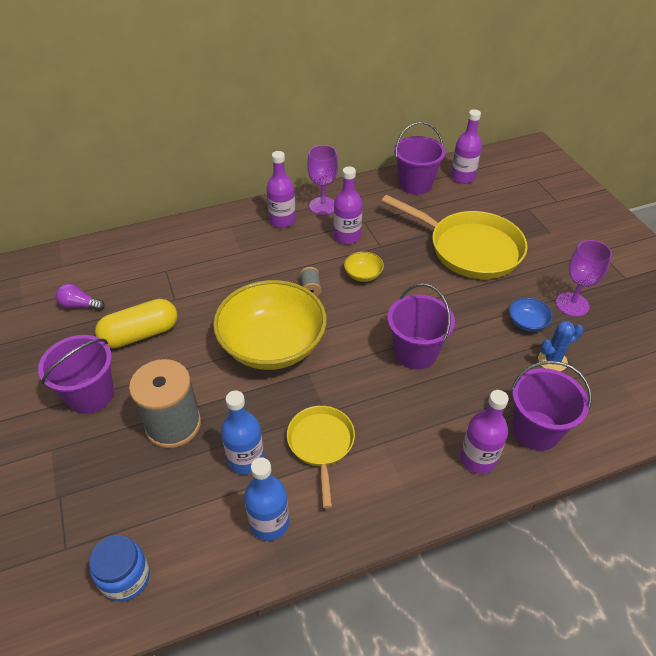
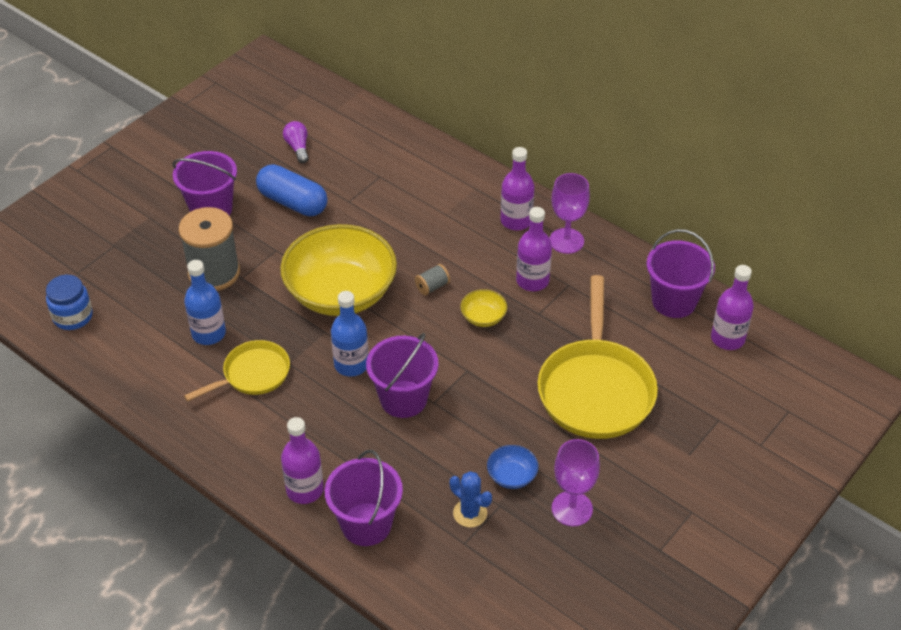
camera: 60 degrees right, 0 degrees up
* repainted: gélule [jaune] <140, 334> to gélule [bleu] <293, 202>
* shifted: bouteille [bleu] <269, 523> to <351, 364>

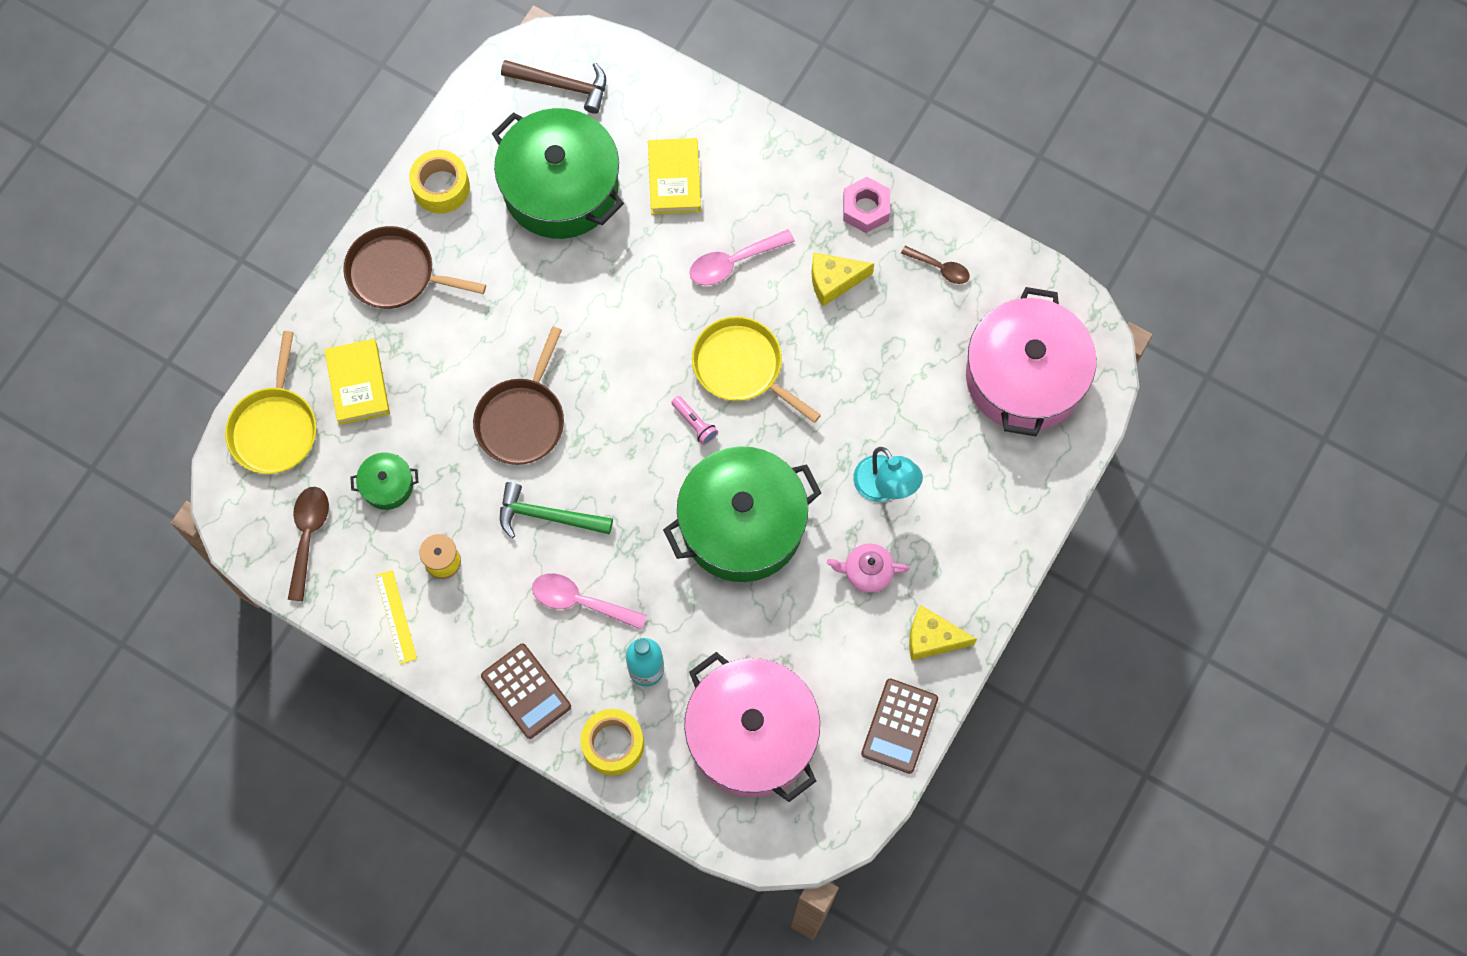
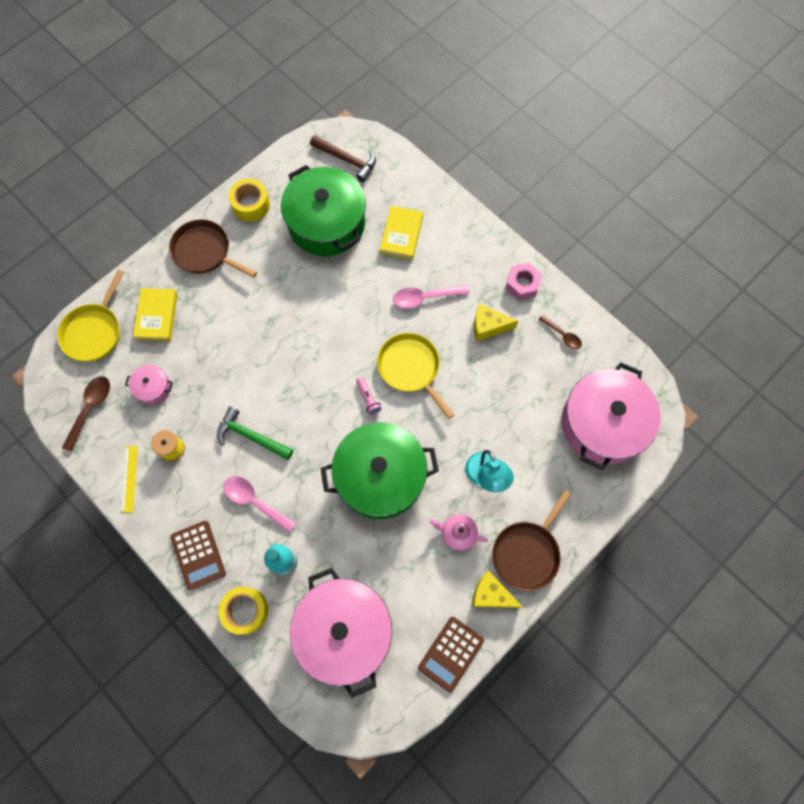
camera: 15 degrees right, 0 degrees up
* shifted: poêle [marron] <522, 419> to <527, 552>
* repainted: marmite [vert] <387, 485> to marmite [rose] <153, 388>

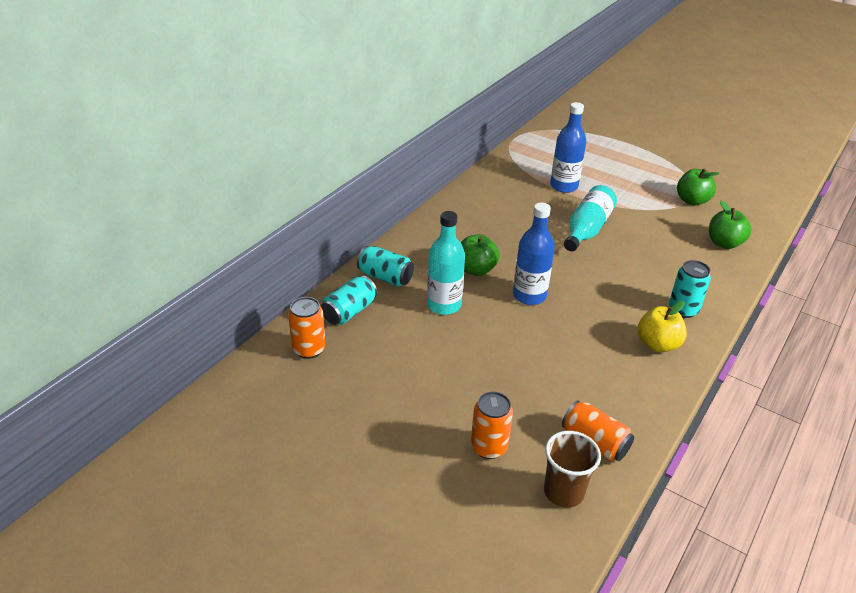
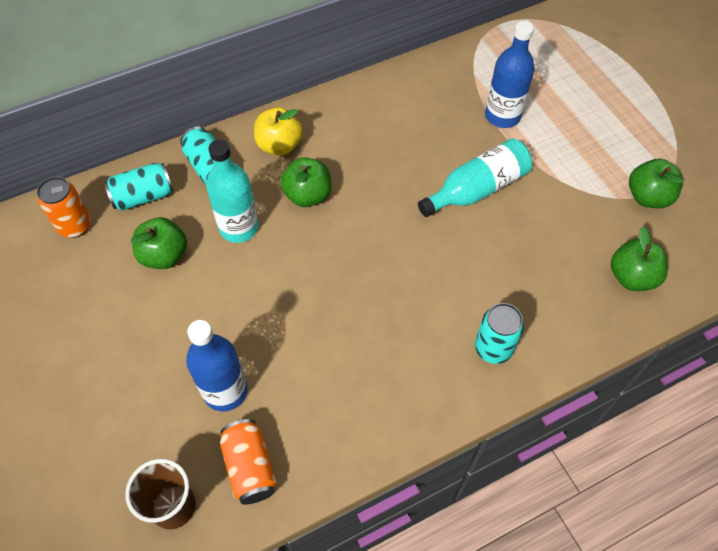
camera: 30 degrees right, 20 degrees up
* shifted: bouteille [bleu] <529, 295> to <225, 391>
* shifted: pomme [jaune] <657, 344> to <279, 145>
* gone: canette [orange] <488, 447>
* new: pomme [vert] <164, 255>

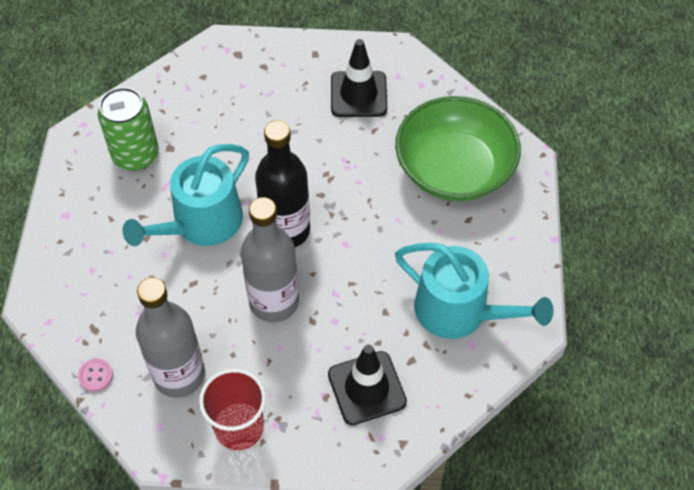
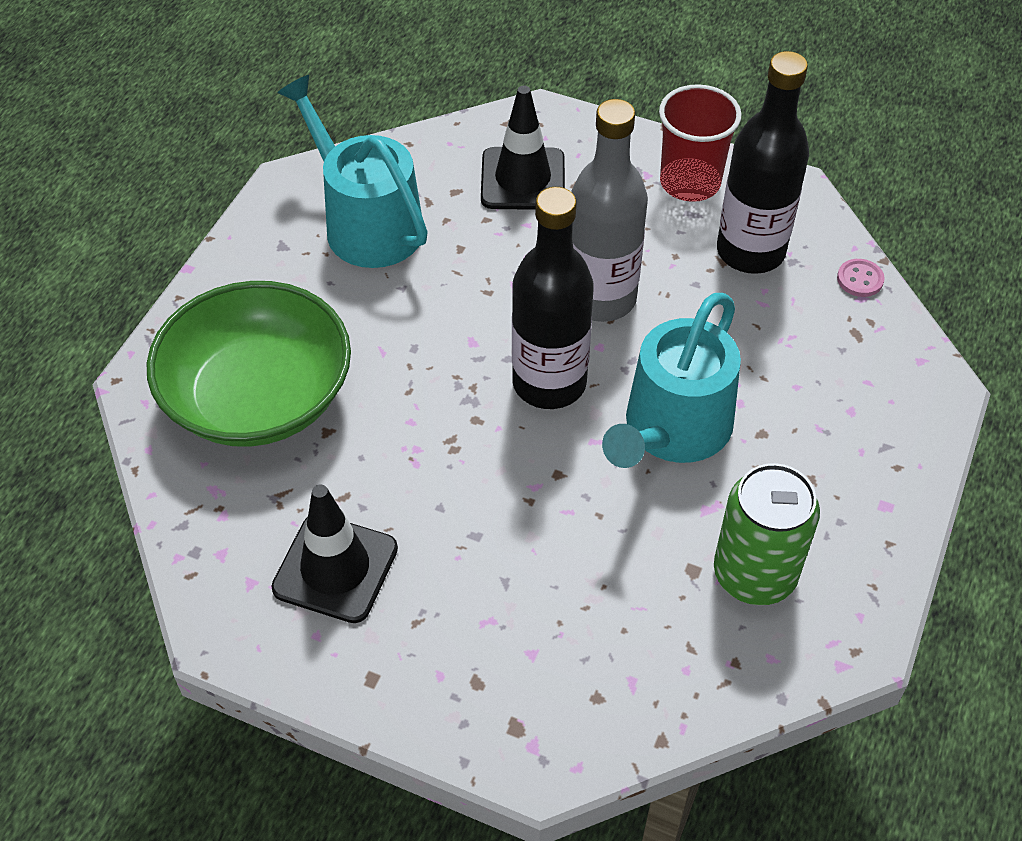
camera: 160 degrees left, 5 degrees down
* rotated: arrosoir [turquoise] <201, 223> = <672, 430> 150 degrees clockwise
* repainted: bouteille [gris] <179, 375> to bouteille [noir] <750, 252>

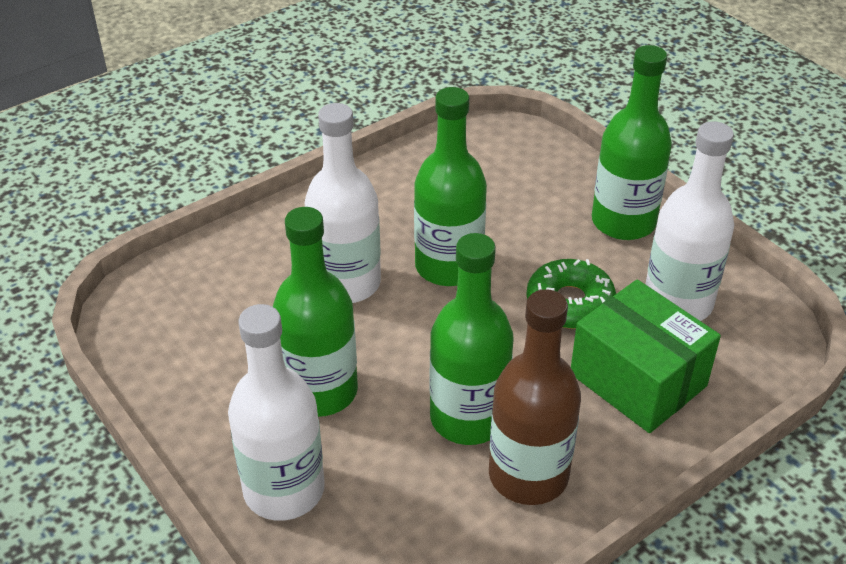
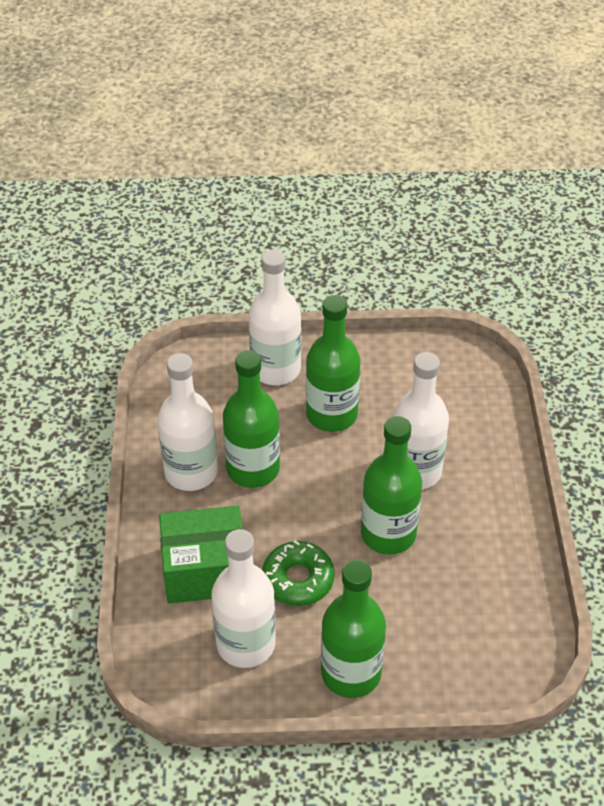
camera: 125 degrees right, 5 degrees up
* repainted: bouteille [marron] <528, 475> to bouteille [blanc] <191, 472>

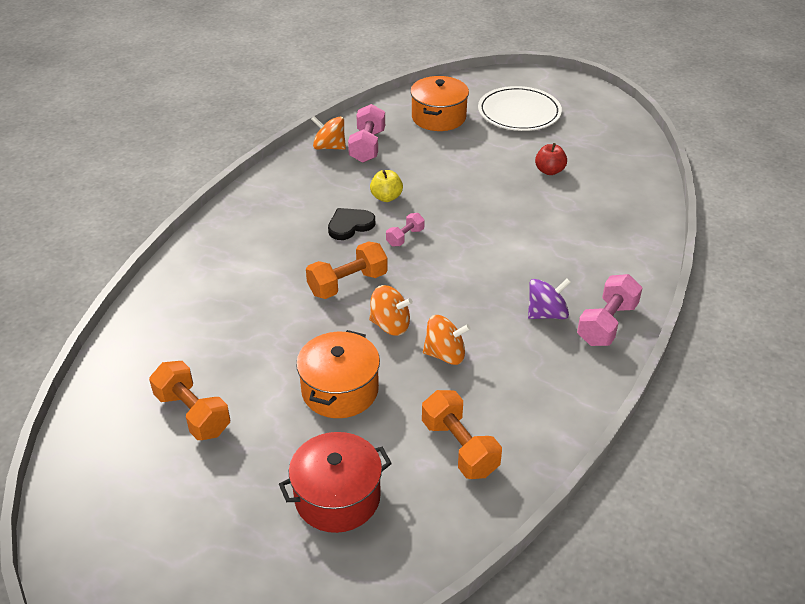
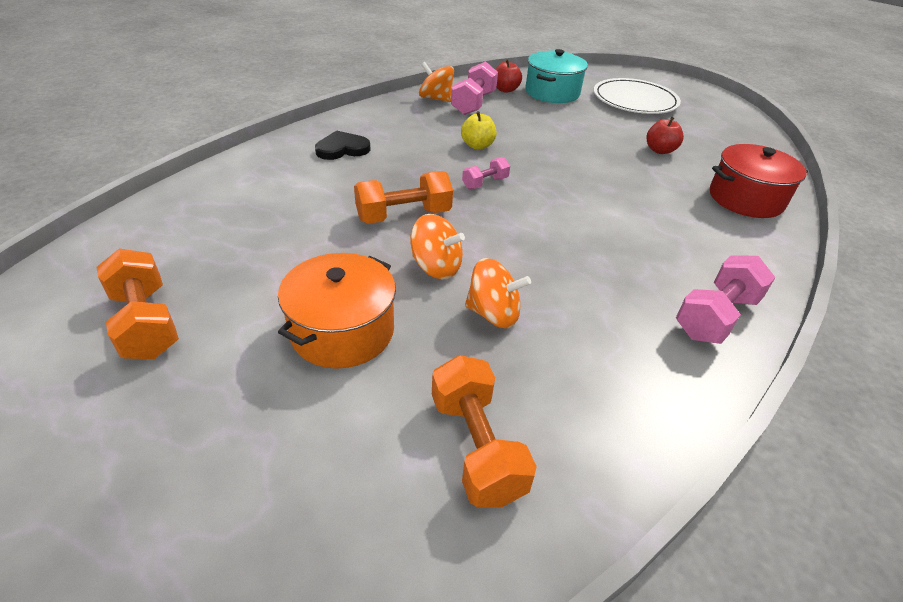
camera: 10 degrees right, 0 degrees up
* repainted: marmite [orange] <438, 117> to marmite [turquoise] <552, 93>
* shifted: cœur [noir] <350, 225> to <342, 149>
* gone: toupie [violet] <546, 314>
* shifted: marmite [rouge] <337, 497> to <745, 199>
* new: pomme [rouge] <505, 90>

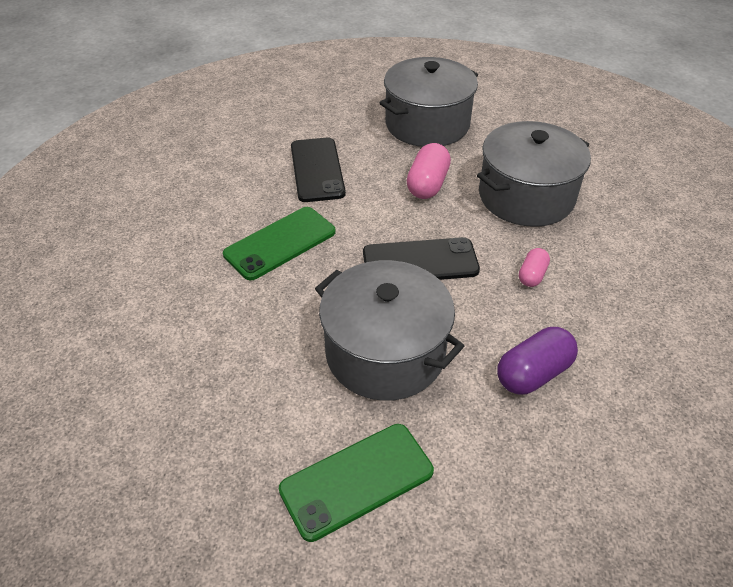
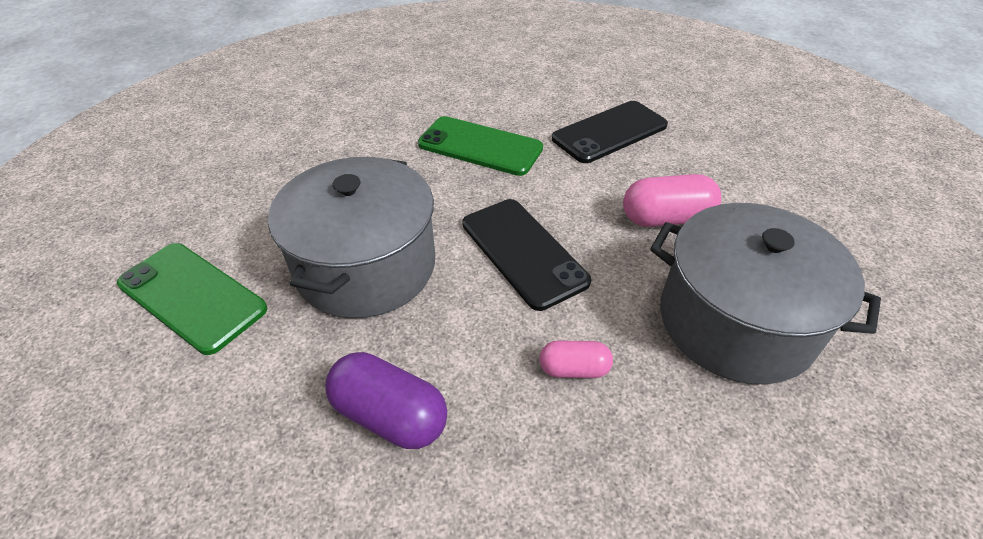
camera: 65 degrees right, 0 degrees up
* gone: marmite [gris] <427, 124>

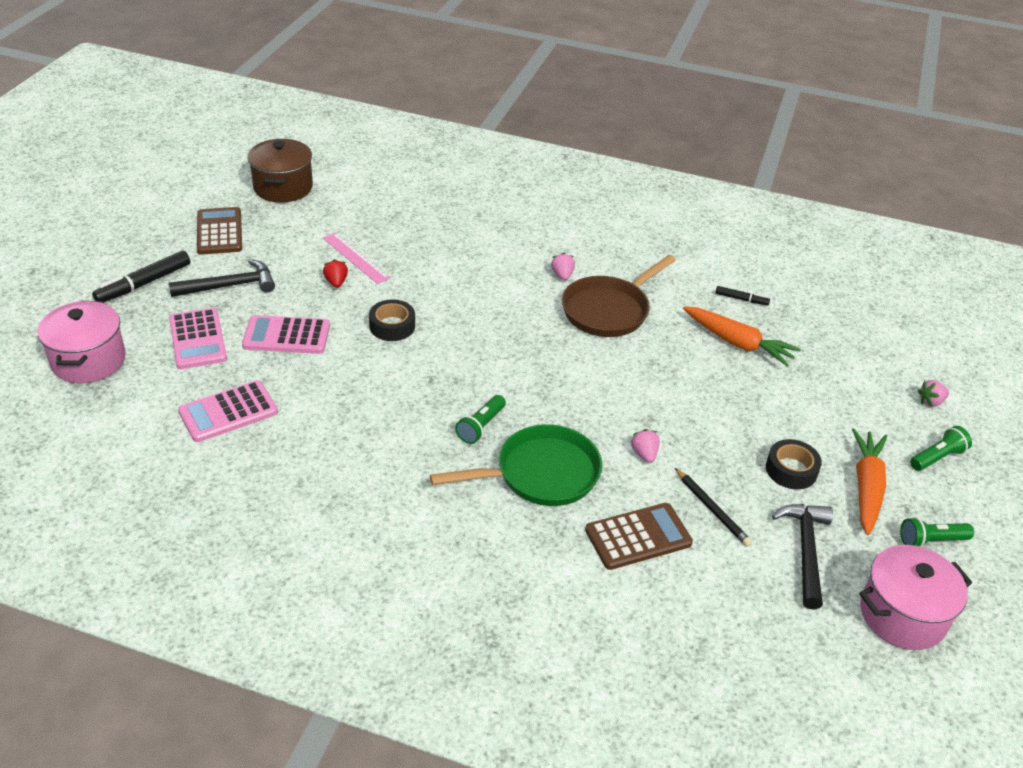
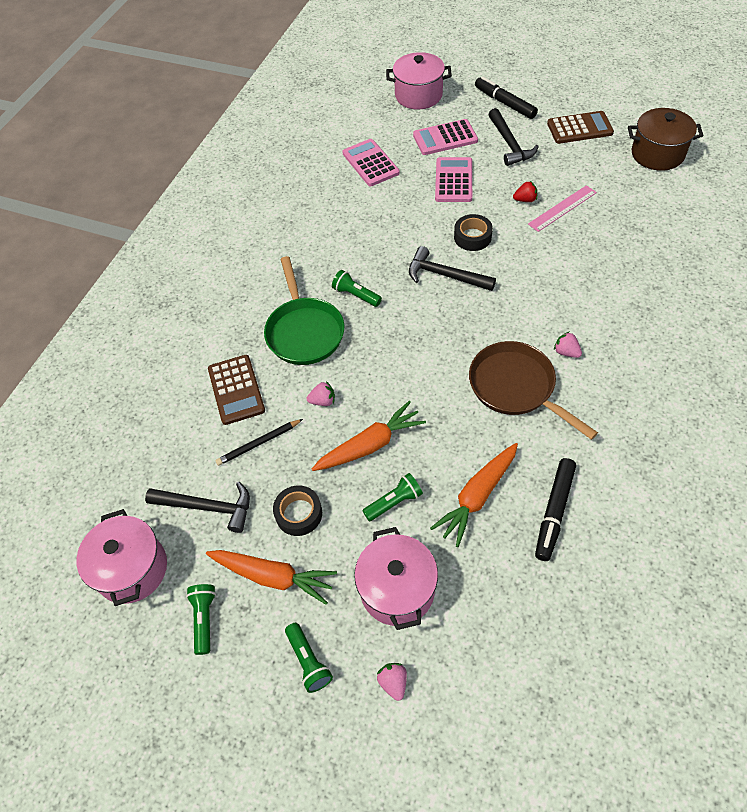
camera: 100 degrees right, 15 degrees up
* rotated: fraise [rose] <562, 275> = <566, 352> 135 degrees counterclockwise
* scaled: feutre [noir] <741, 299> = <554, 512> x1.84
* new: marteau [noir] <445, 275>
* new: carotte [orange] <370, 445>
* new: lampe de poche [vert] <394, 502>
* new: marmite [rose] <397, 589>

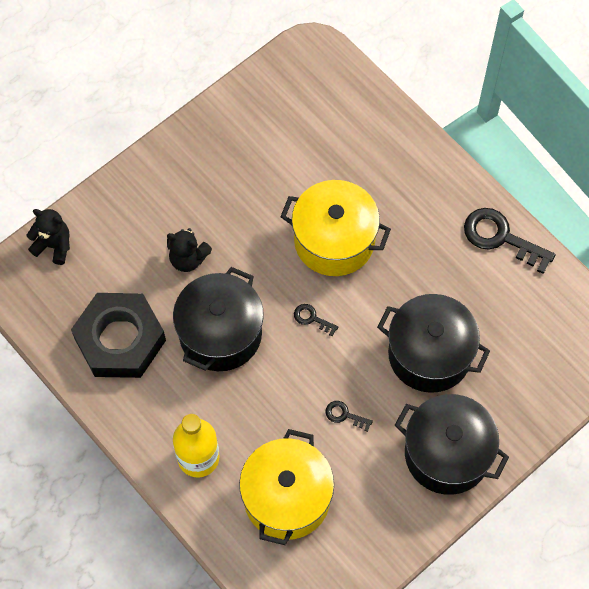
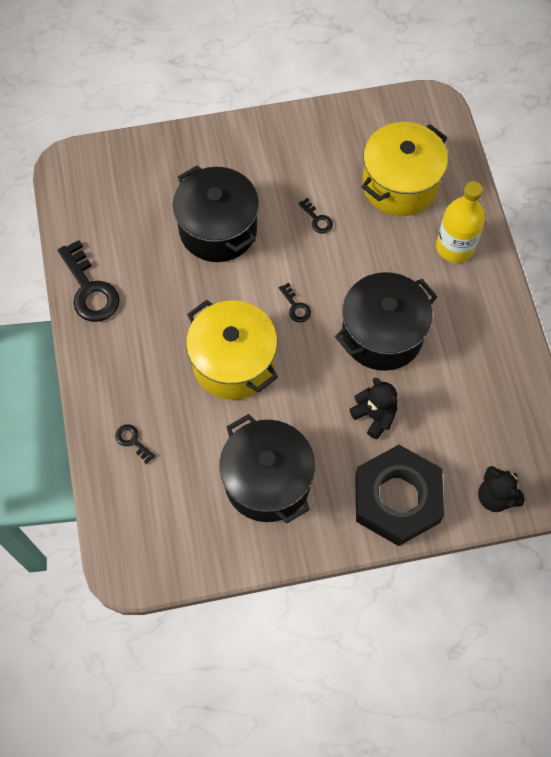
camera: 150 degrees left, 0 degrees up
* shifted: écrou [noir] <120, 339> to <397, 499>
* shifted: marmite [noir] <447, 454> to <267, 481>
* new: clé [noir] <132, 441>

